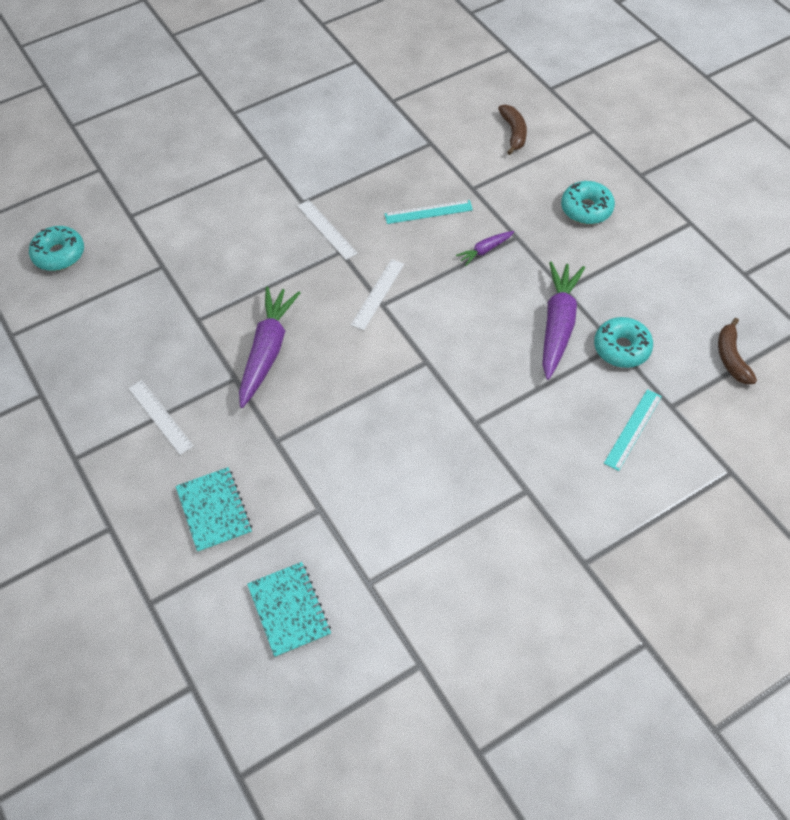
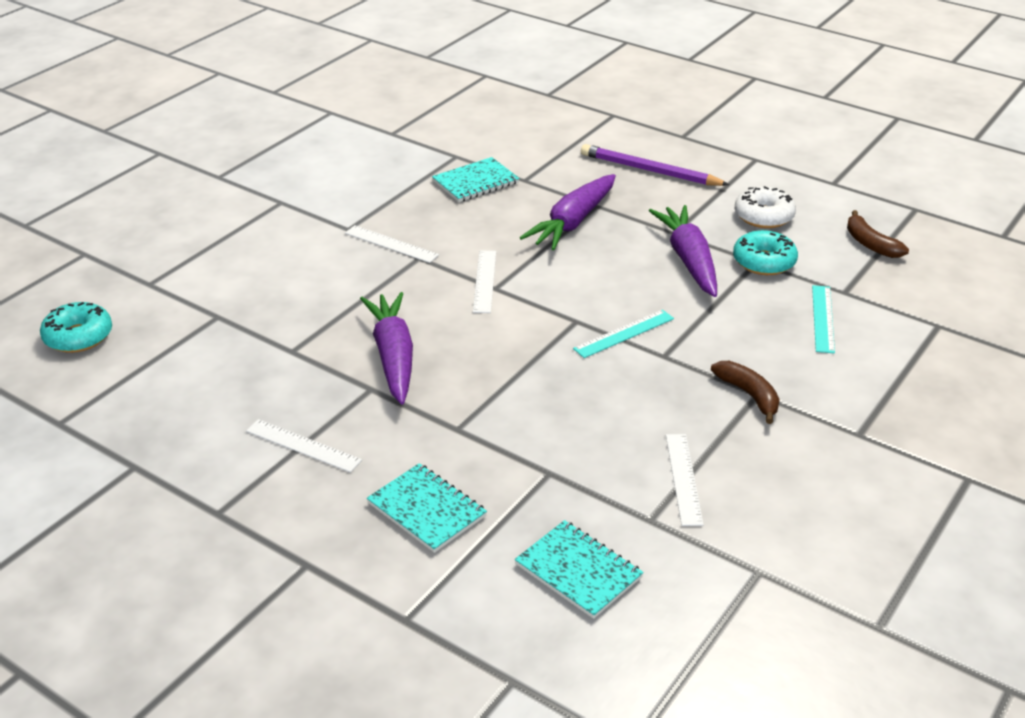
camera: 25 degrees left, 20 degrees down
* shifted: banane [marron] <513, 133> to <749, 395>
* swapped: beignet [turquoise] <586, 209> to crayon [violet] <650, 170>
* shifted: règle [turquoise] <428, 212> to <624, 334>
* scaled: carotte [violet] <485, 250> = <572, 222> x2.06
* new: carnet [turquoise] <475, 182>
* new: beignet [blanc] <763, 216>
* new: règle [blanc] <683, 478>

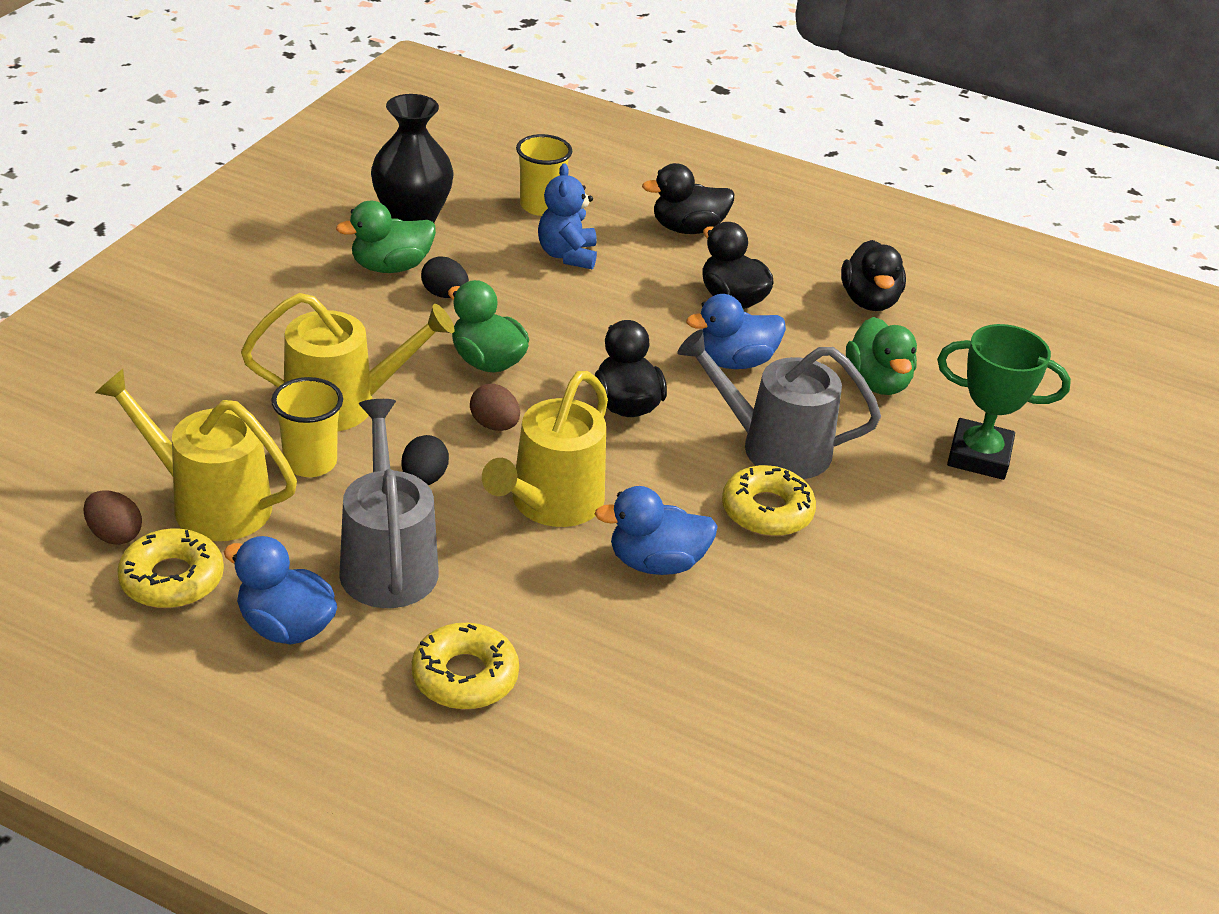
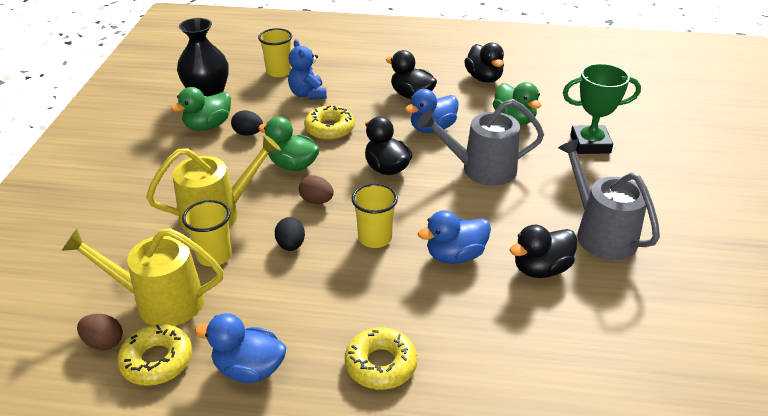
camera: 15 degrees left, 0 degrees up
* shifted: canard [noir] <687, 229> to <541, 269>
* swapped: arrosoir [jaune] <551, 503> to gobelet [jaune] <375, 238>
* shifted: arrosoir [gris] <387, 562> to <601, 234>
* shifted: beignet [jaune] <767, 511> to <329, 129>

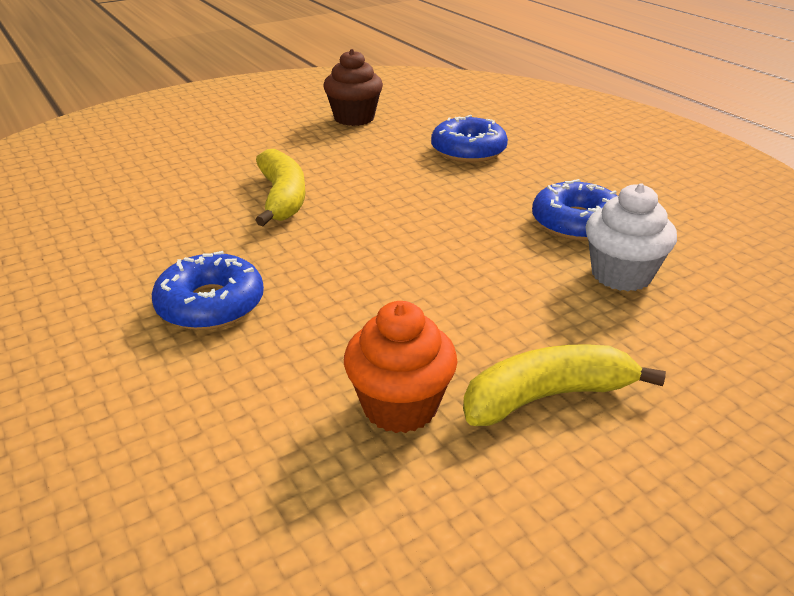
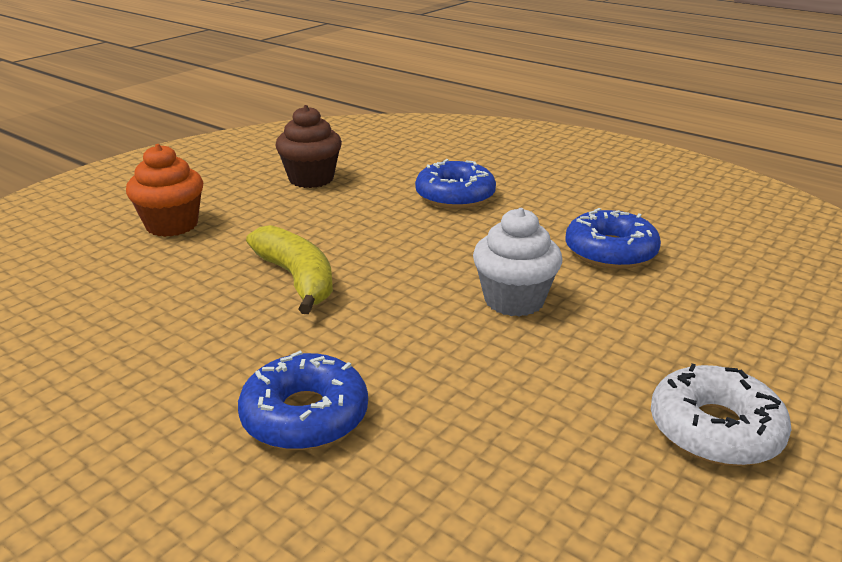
camera: 20 degrees left, 5 degrees down
* shifted: muffin [blanc] <621, 274> to <514, 300>
* shifted: muffin [orange] <400, 406> to <172, 225>
* swapped: banane [jaune] <547, 396> to beignet [blanc] <715, 429>

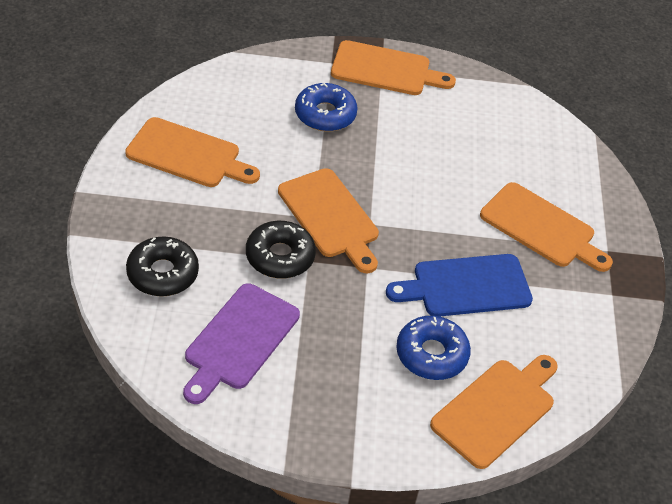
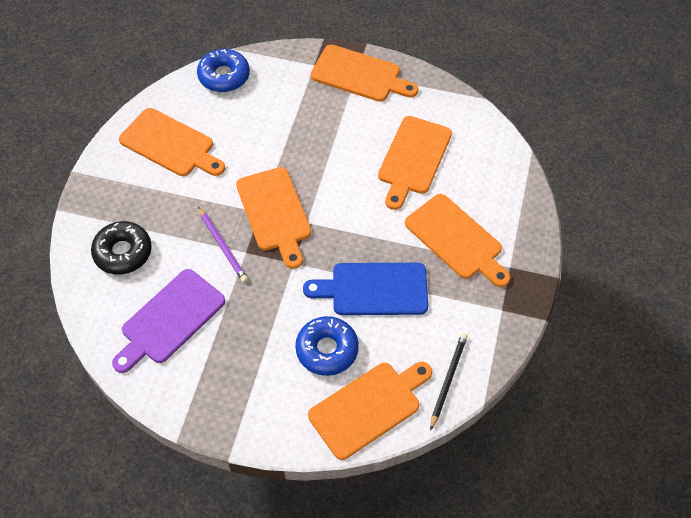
camera: 15 degrees right, 10 degrees up
* shifted: beignet [bleu] <325, 114> to <224, 76>
* swapped: beignet [noir] <280, 256> to crayon [violet] <223, 246>
* new: planche à découper [orange] <413, 158>
* new: crayon [noir] <448, 380>

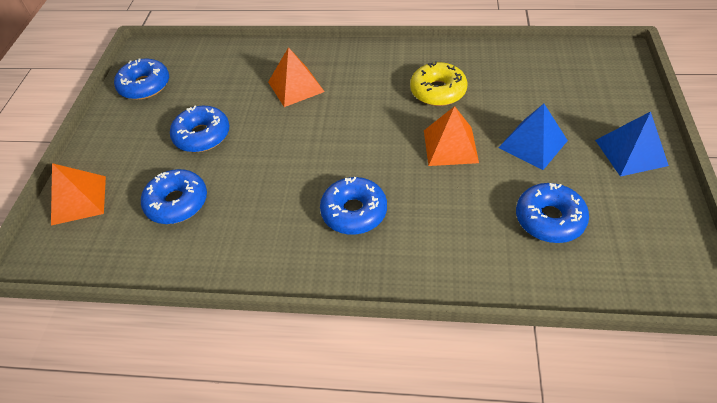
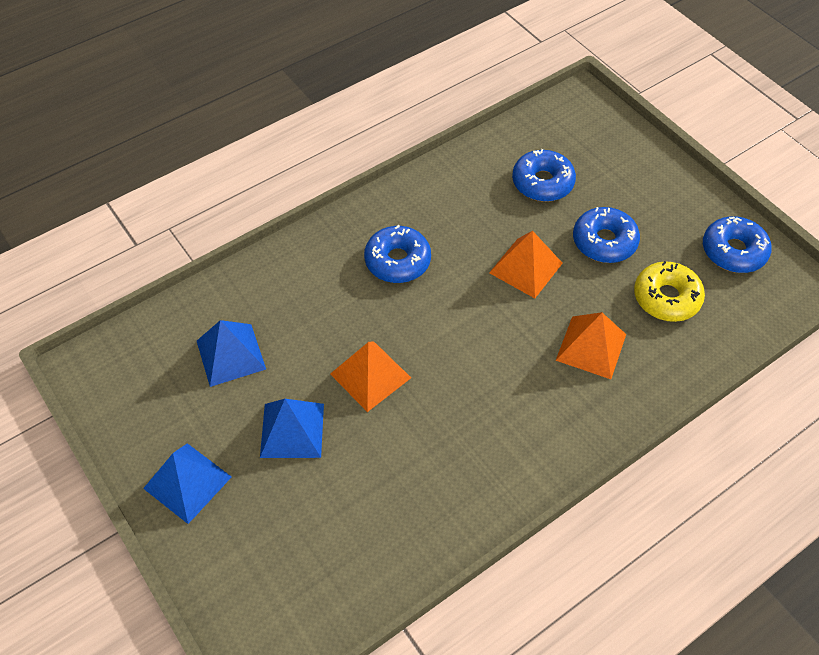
camera: 135 degrees right, 5 degrees up
* shifted: beignet [jaune] <438, 91> to <666, 298>
* shifted: pyramide [orange] <79, 200> to <525, 268>
* swapped: beignet [bleu] <549, 219> to pyramide [bleu] <231, 354>

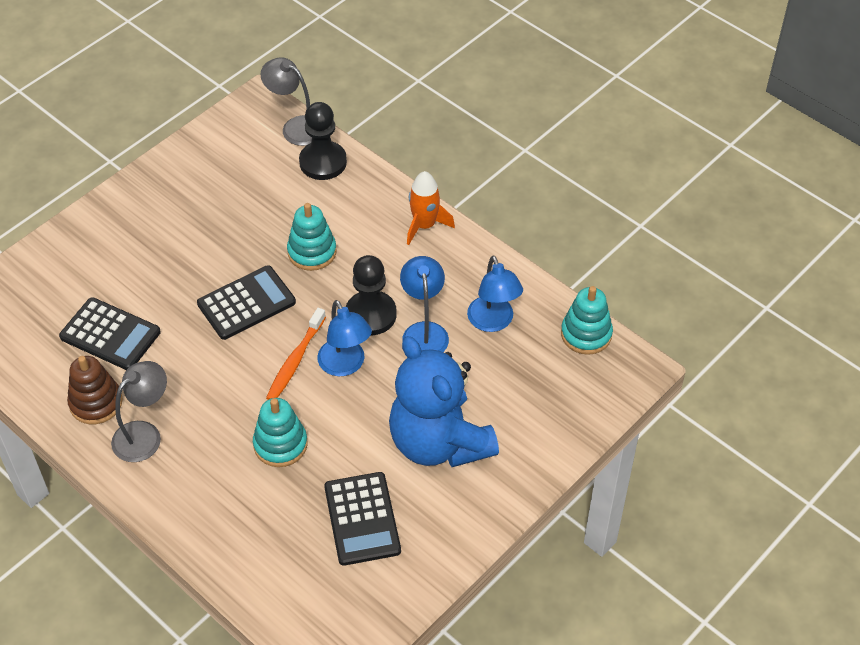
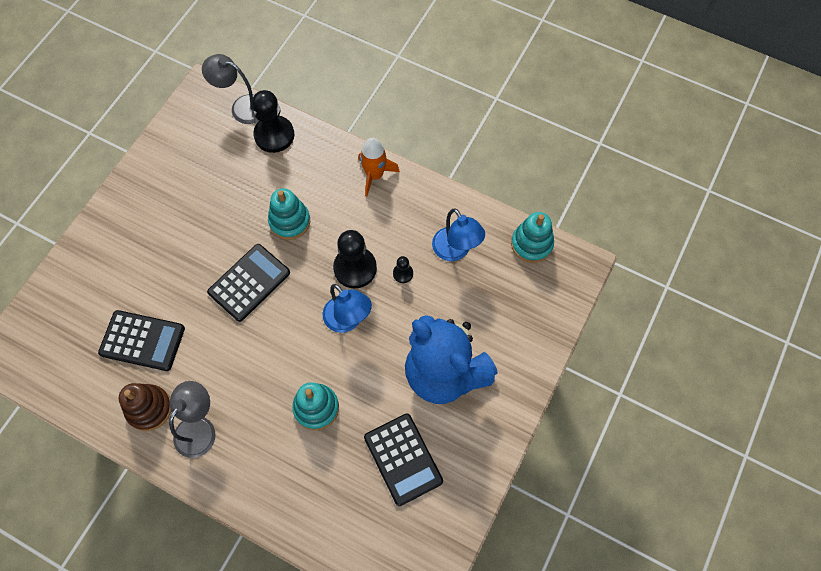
camera: 15 degrees left, 15 degrees up
* swapped: lampe [bleu] <424, 332> to pion [noir] <403, 273>
* gone: brosse à dents [orange] <295, 361>

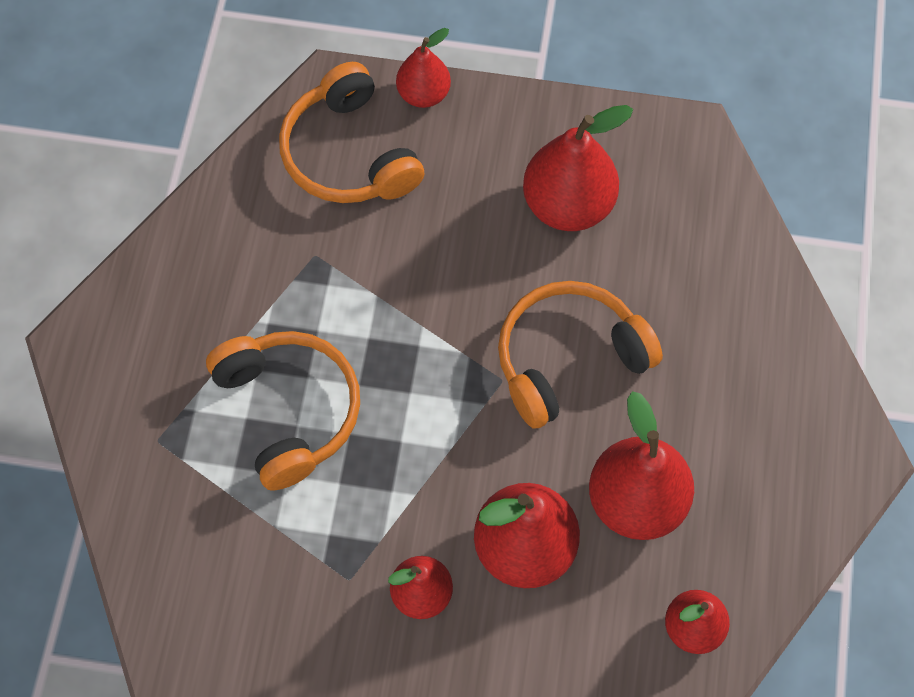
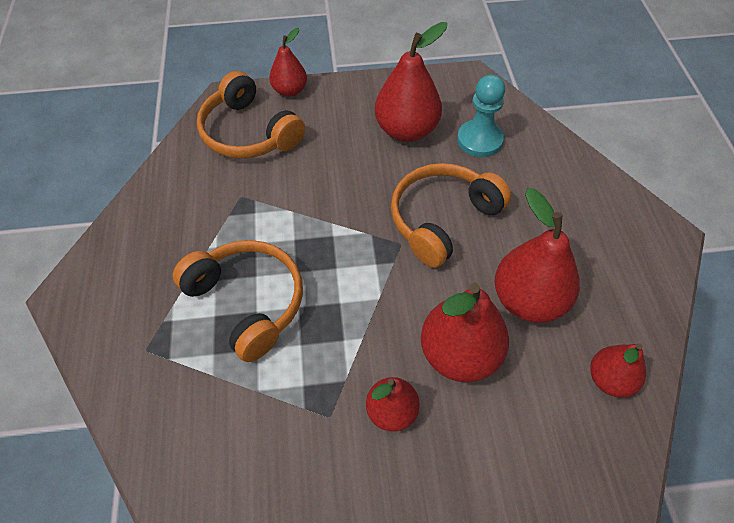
camera: 15 degrees left, 10 degrees down
* new: pion [turquoise] <479, 140>

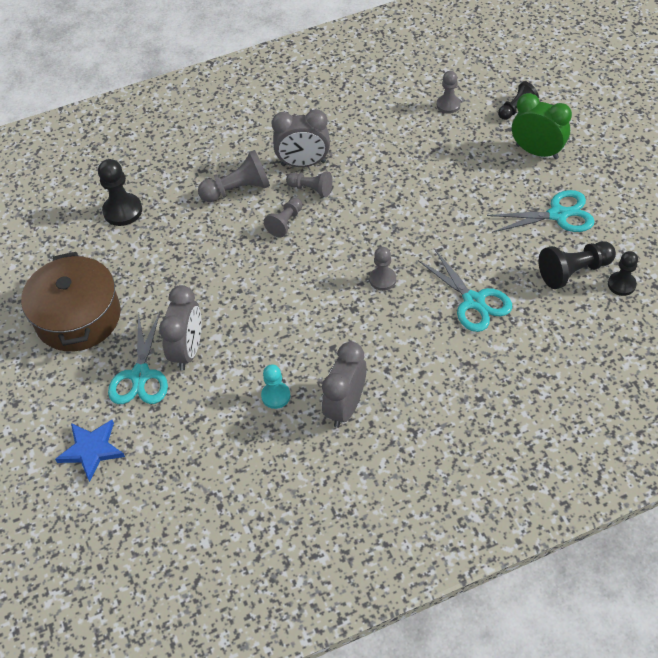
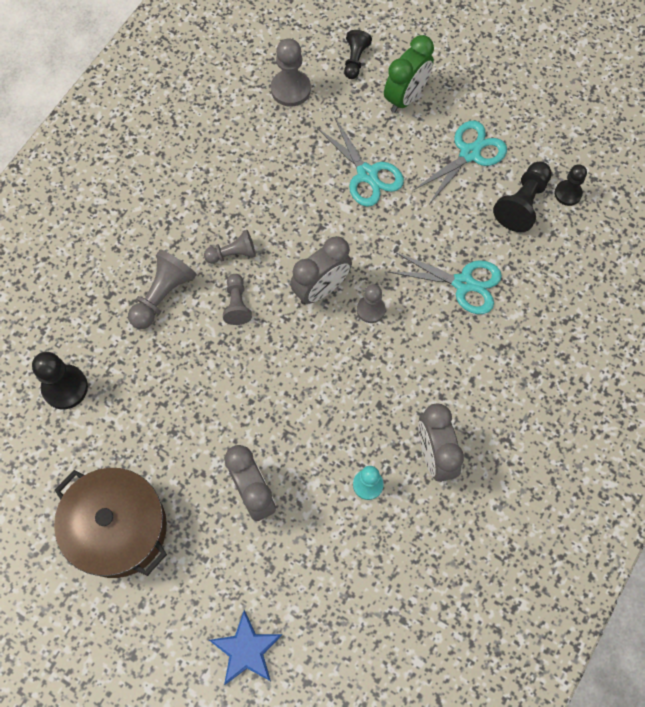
camera: 40 degrees left, 15 degrees up
* scaled: pion [gris] <448, 105> = <290, 89> x1.54
* rotated: réveil [vert] <537, 152> = <406, 97> 135 degrees clockwise
* shifted: réveil [gris] <303, 163> to <321, 289>
* shifted: ciseaux [turquoise] <140, 375> to <367, 174>

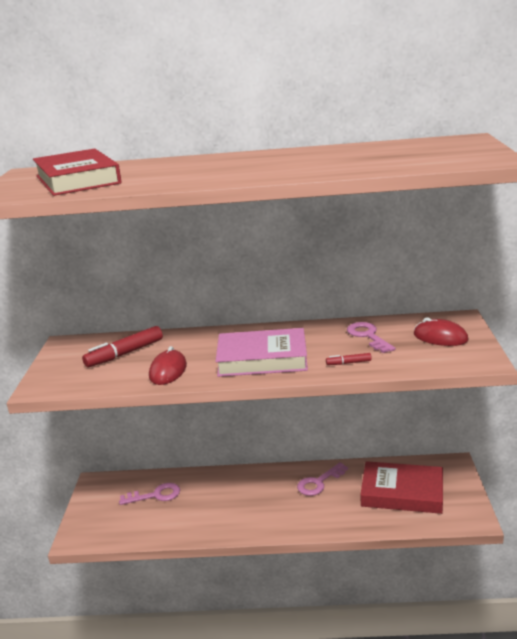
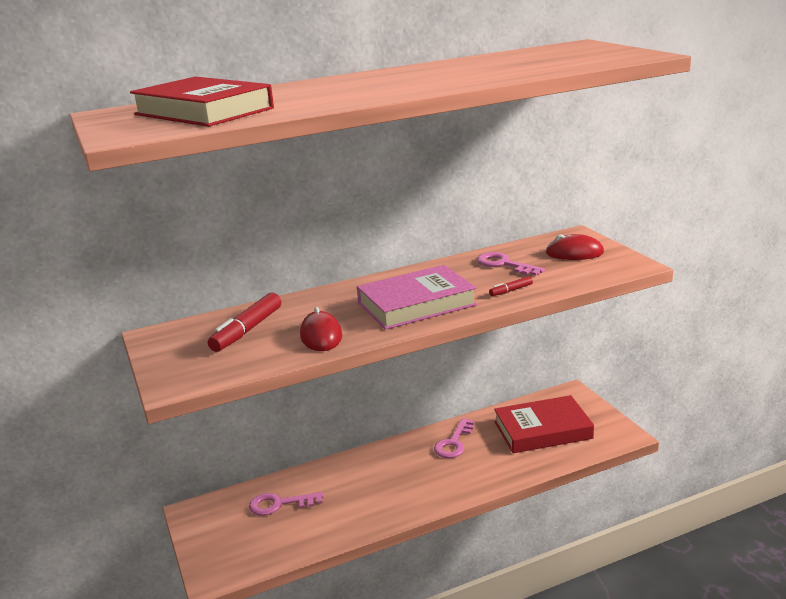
camera: 25 degrees left, 0 degrees up
* rotated: clé [rose] <155, 495> = <279, 504> 150 degrees counterclockwise

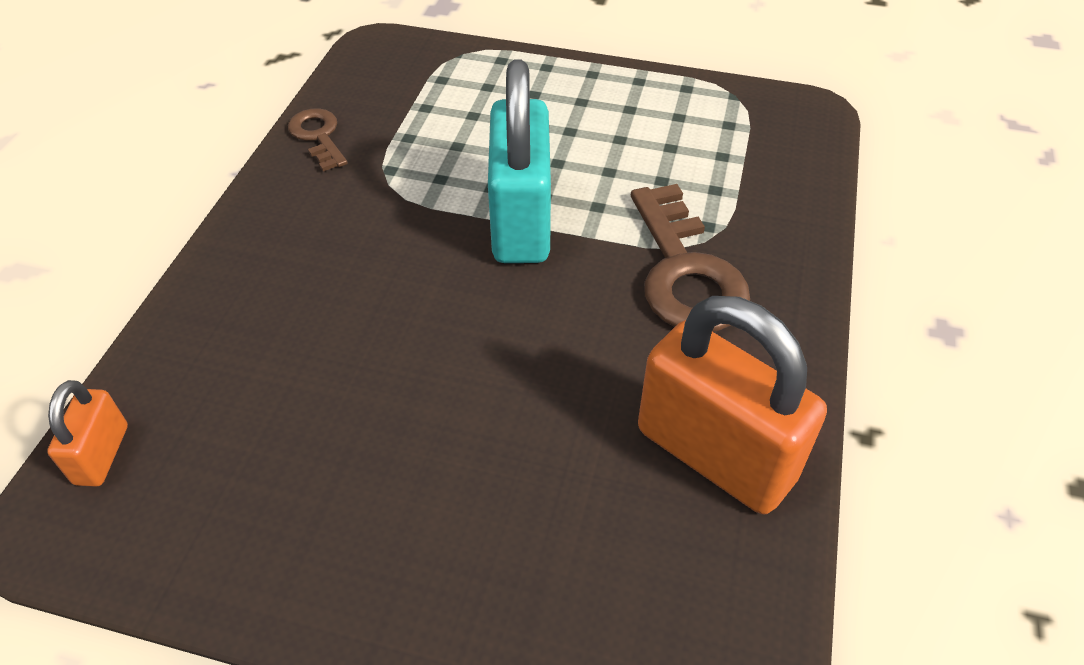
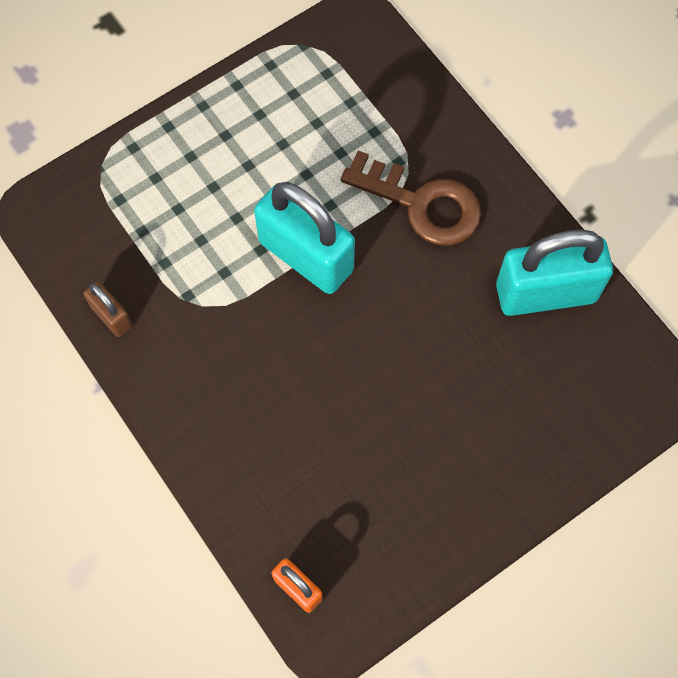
camera: 50 degrees left, 20 degrees up
* swapped: clé [marron] <318, 136> to cadenas [marron] <111, 316>
* repainted: cadenas [orange] <715, 454> to cadenas [turquoise] <546, 293>

